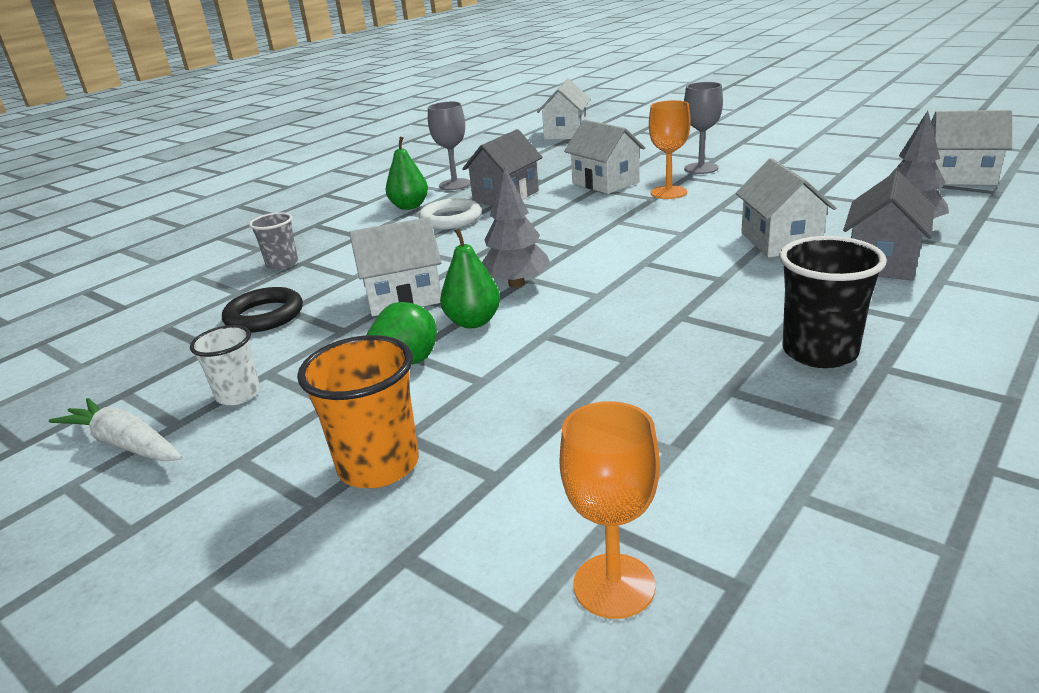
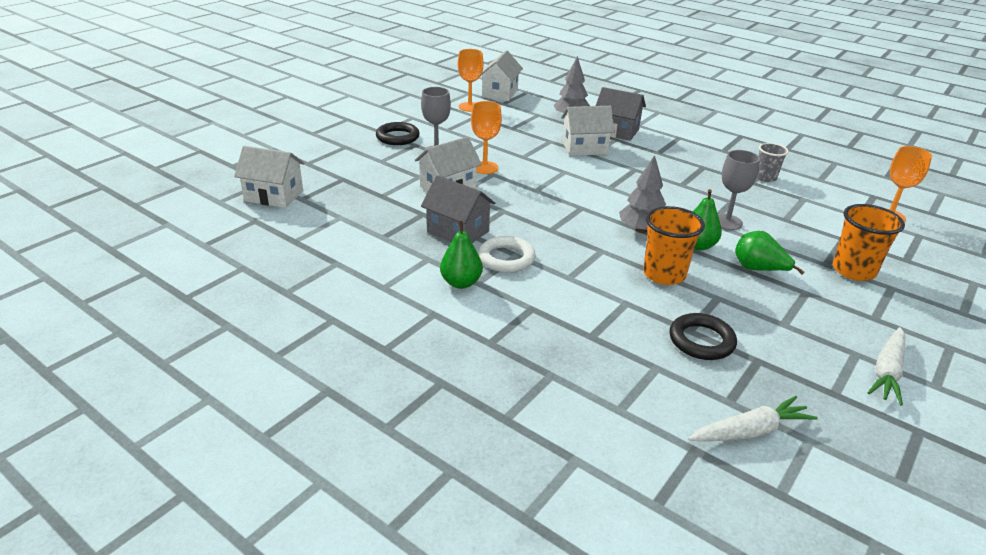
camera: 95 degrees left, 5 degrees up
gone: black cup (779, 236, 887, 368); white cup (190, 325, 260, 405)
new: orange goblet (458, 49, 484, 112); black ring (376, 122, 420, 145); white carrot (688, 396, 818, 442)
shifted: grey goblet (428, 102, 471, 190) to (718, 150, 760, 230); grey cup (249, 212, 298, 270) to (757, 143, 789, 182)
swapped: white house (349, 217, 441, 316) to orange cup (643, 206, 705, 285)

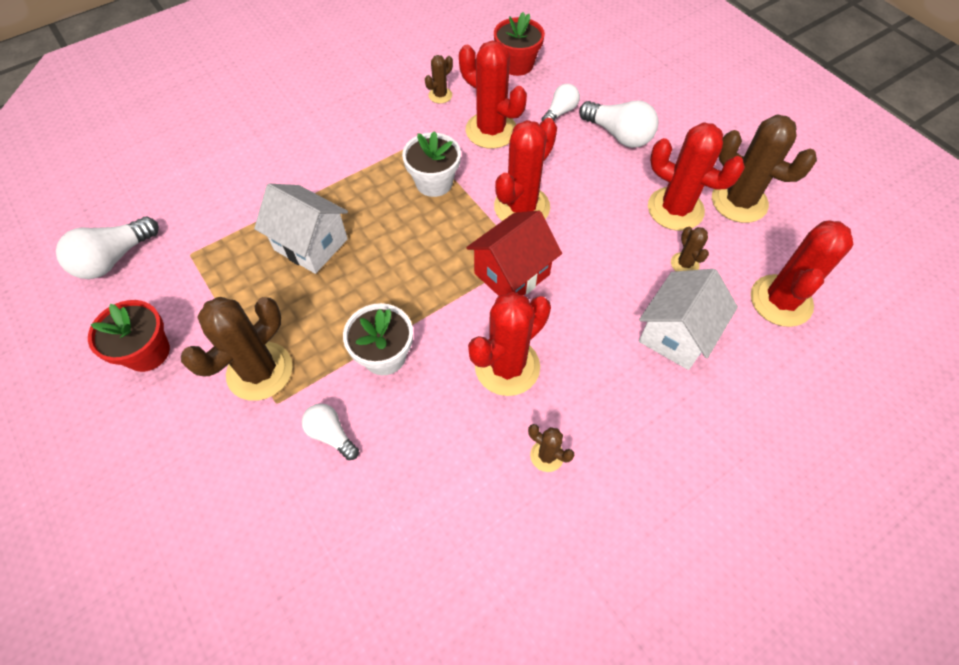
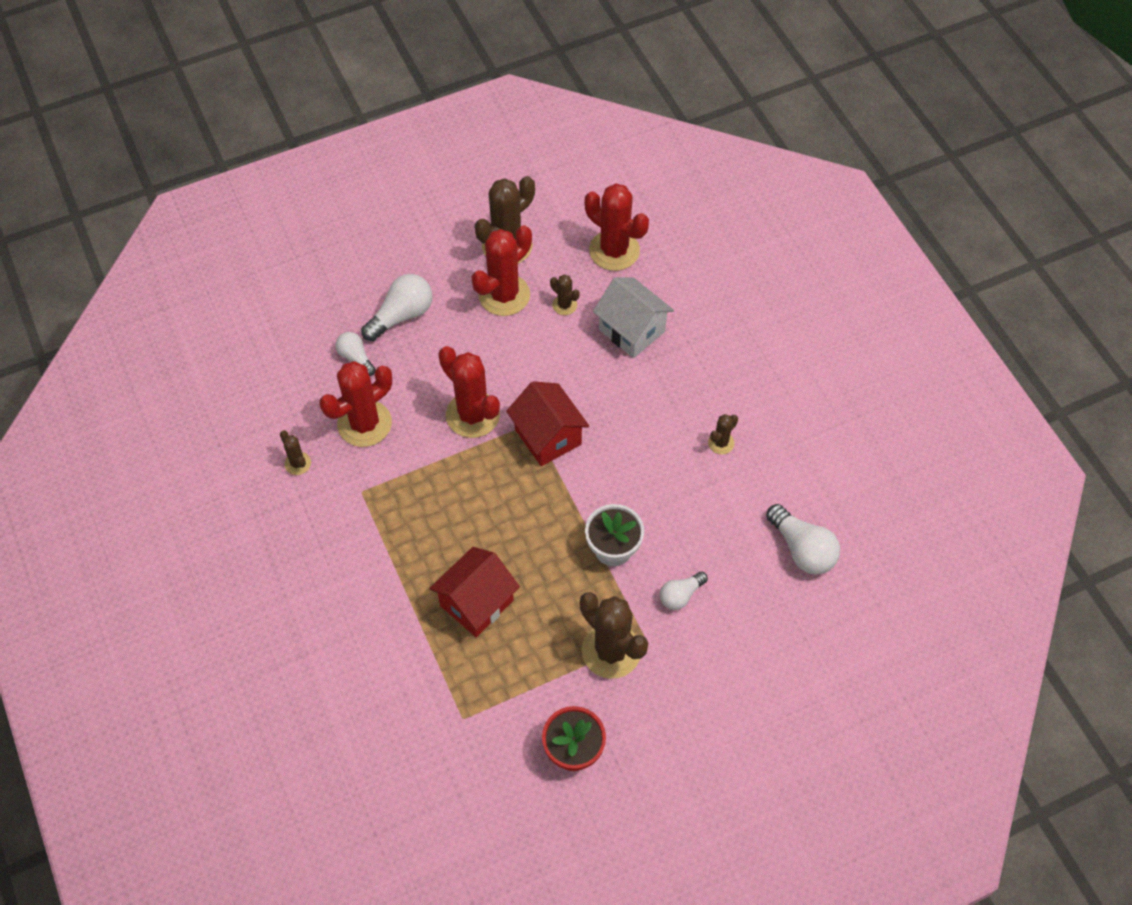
camera: 80 degrees left, 0 degrees up
gone: red flower pot (494, 12, 545, 76); white flower pot (402, 131, 461, 197); red cactus (468, 292, 551, 396)
shifted: white light bulb (56, 217, 159, 279) to (766, 504, 840, 574)
repainted: white house (254, 184, 348, 274) to red house (429, 547, 520, 637)
rotated: brown cactus (671, 227, 709, 271) = (550, 274, 580, 315) 45 degrees clockwise

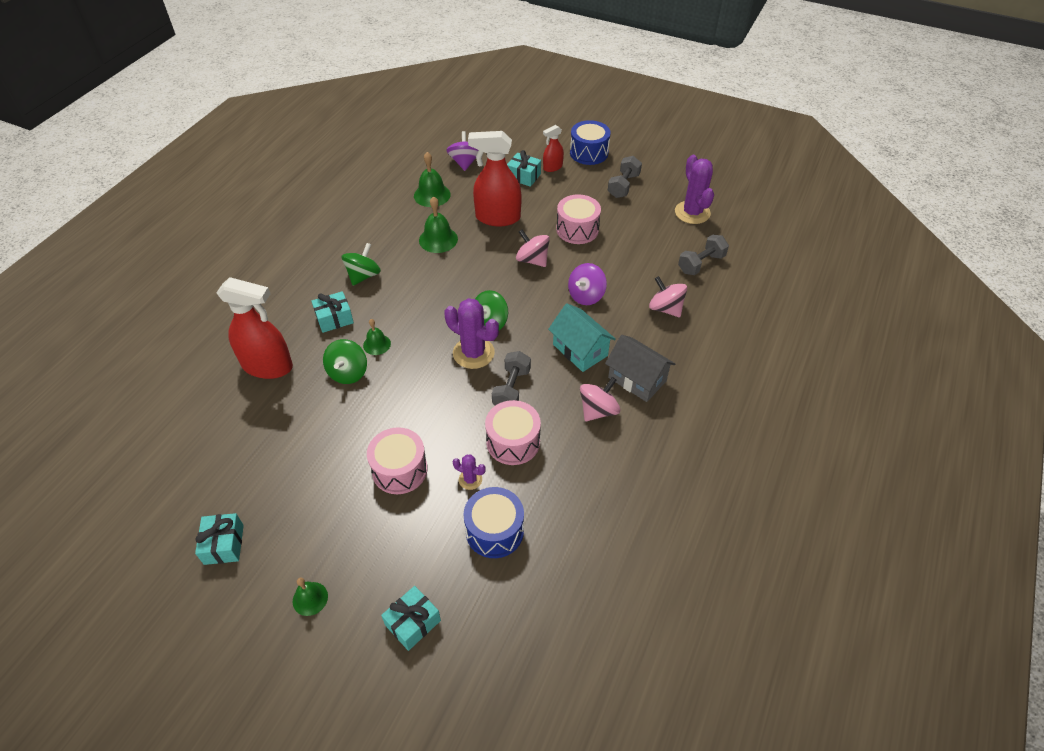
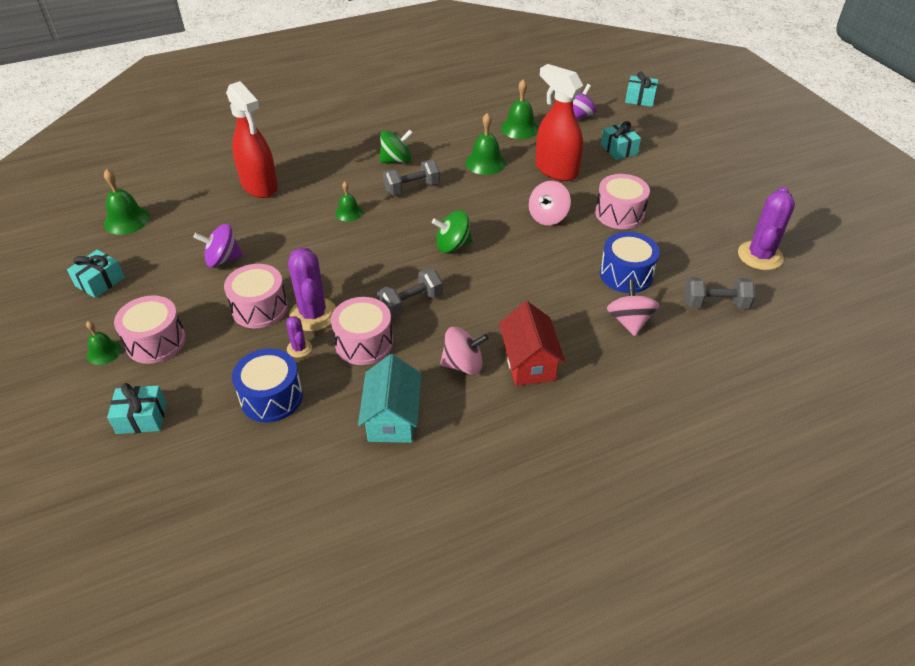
camera: 40 degrees right, 5 degrees down
gone: red spray bottle (543, 125, 564, 172); green spinning top (323, 339, 367, 384)
new: green bell (104, 169, 150, 235); pink drum (114, 295, 186, 364)
shifted: blue drum (570, 120, 611, 165) to (600, 232, 660, 293); grey dumbbell (608, 156, 642, 198) to (383, 160, 440, 195); purple spinning top (568, 263, 607, 305) to (193, 224, 243, 267); turquoise gift (311, 291, 354, 333) to (625, 71, 658, 107); purple cactus (444, 298, 499, 369) to (288, 248, 336, 331); turquoise house (548, 303, 616, 372) to (358, 354, 421, 443)
repainted: grey house (605, 335, 675, 402) to red house (499, 301, 566, 386)
rotated: pink spinning top (516, 230, 550, 267) = (529, 181, 571, 225) 135 degrees counterclockwise

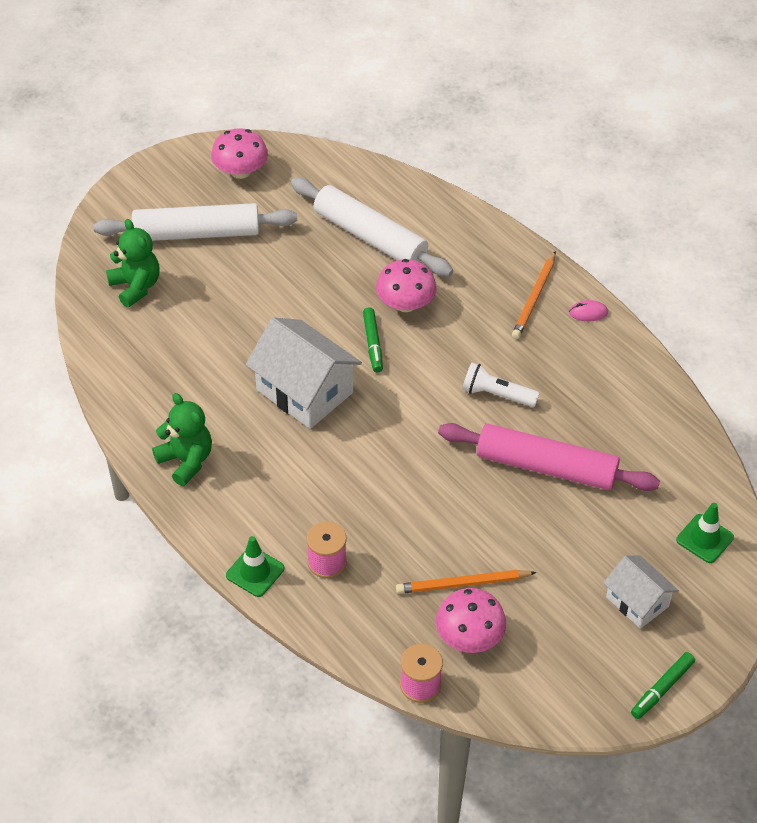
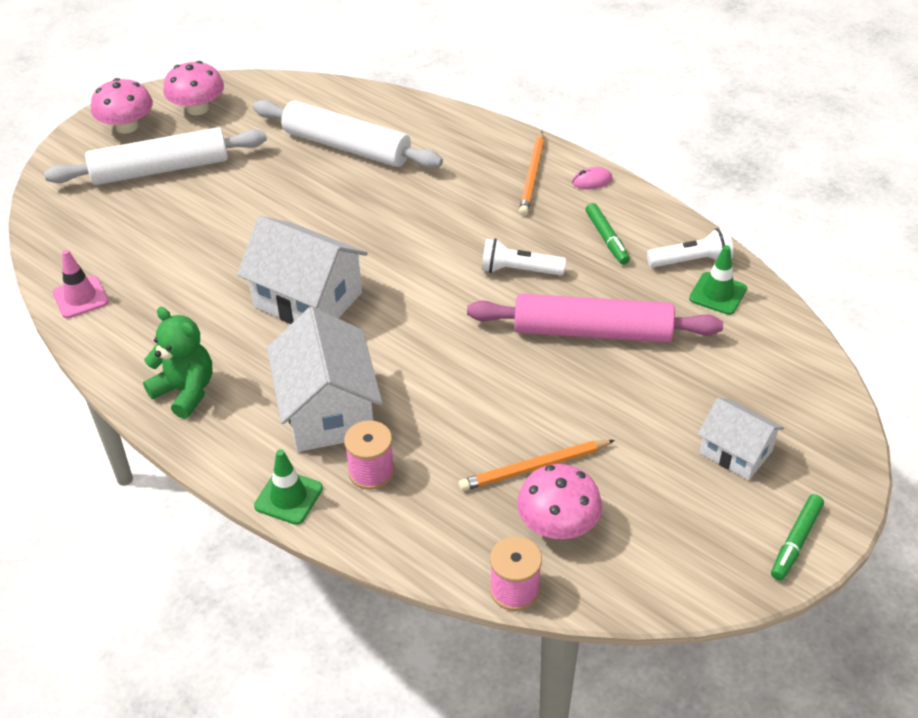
camera: 10 degrees left, 5 degrees down
gone: green teddy bear (106, 219, 160, 307)
new: white flashlight (647, 228, 733, 267); pink traffic cone (53, 250, 109, 318); white house (267, 307, 382, 452)
shifted: pink mushroom (376, 259, 437, 312) to (91, 78, 153, 134); green marker (363, 307, 383, 373) to (585, 203, 630, 265); green traffic cone (676, 503, 734, 563) to (689, 245, 747, 315)

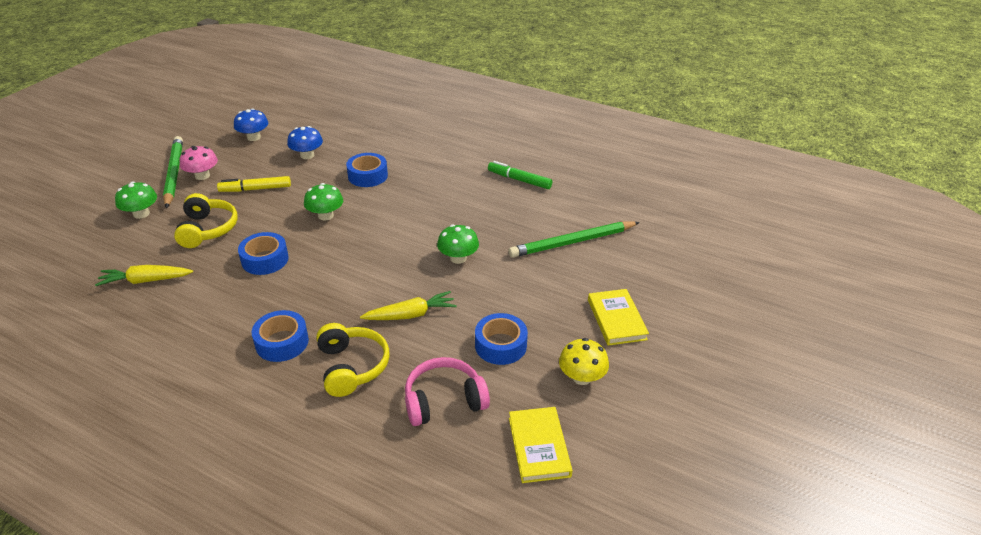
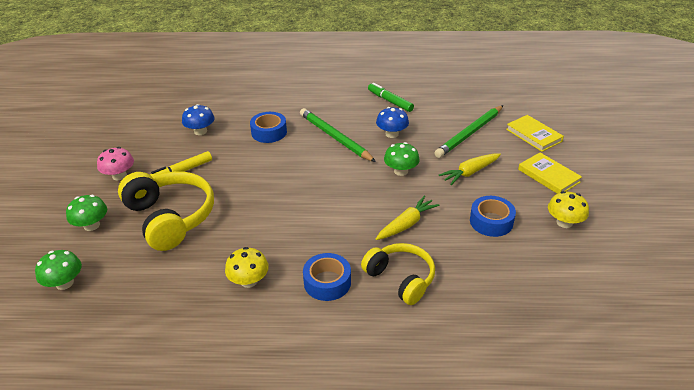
camera: 25 degrees left, 0 degrees up
gone: blue tape (238, 232, 289, 275); pink headphones (405, 357, 490, 426)
new: yellow mushroom (225, 247, 269, 288)
shifted: blue mushroom (234, 108, 268, 141) to (376, 107, 409, 138); green pencil (163, 136, 183, 208) to (300, 108, 376, 162); green mushroom (304, 183, 343, 220) to (35, 250, 82, 290); yellow carrot (95, 265, 193, 286) to (439, 153, 501, 185); yellow book (509, 407, 573, 483) to (506, 115, 564, 152)
rotated: green marker (488, 161, 552, 189) = (368, 83, 414, 112) 45 degrees clockwise
scaled: yellow headphones (174, 193, 238, 248) = (118, 171, 214, 251) x1.53

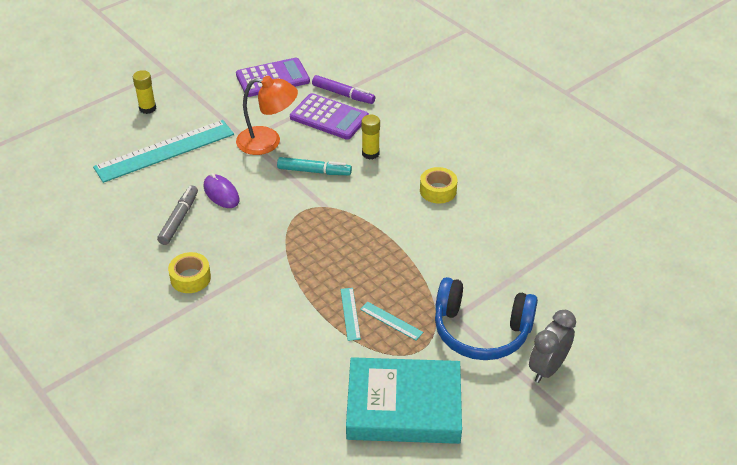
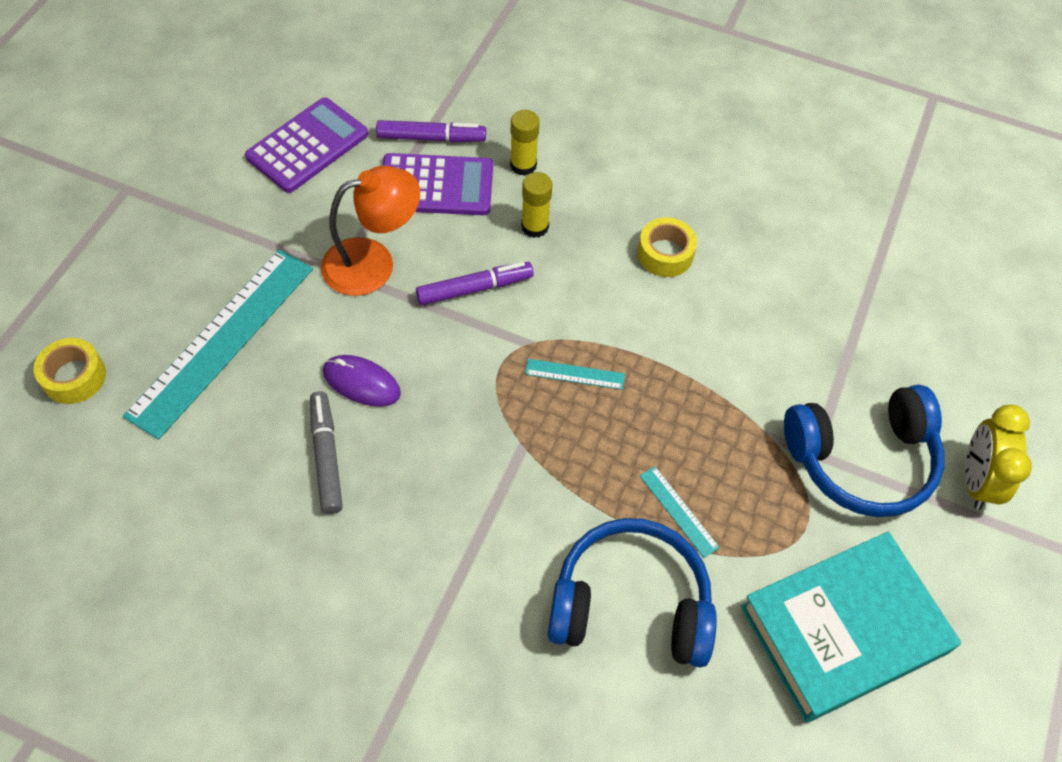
camera: 30 degrees left, 15 degrees up
new: blue headphones (548, 518, 717, 668)
shifted: yellow glue stick (133, 70, 156, 114) to (510, 110, 540, 176); yellow tape (168, 252, 211, 293) to (34, 338, 106, 404); turquoise ruler (360, 302, 423, 340) to (525, 359, 625, 390)
repainted: turquoise marker (277, 157, 352, 175) to purple marker (416, 262, 534, 305); grey clock (529, 310, 576, 383) to yellow clock (965, 404, 1032, 510)

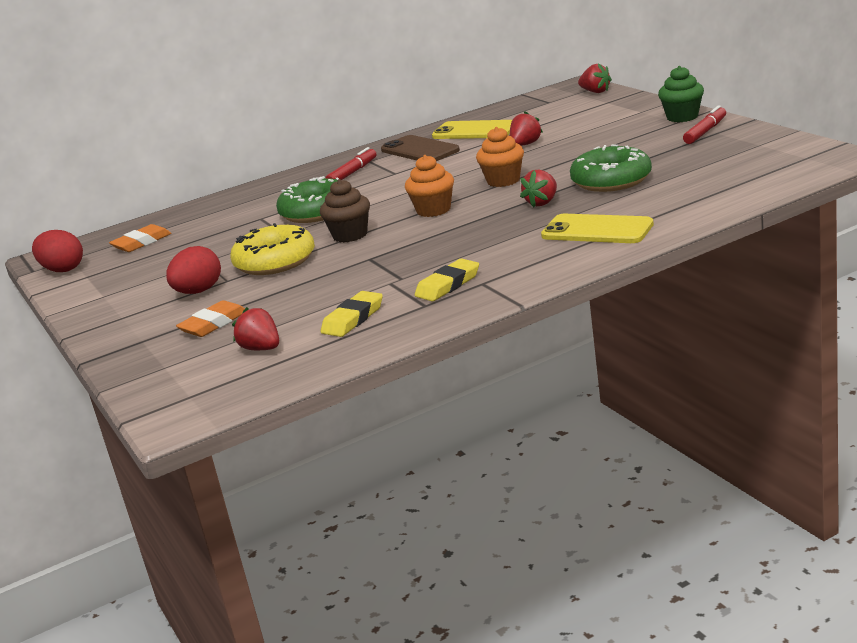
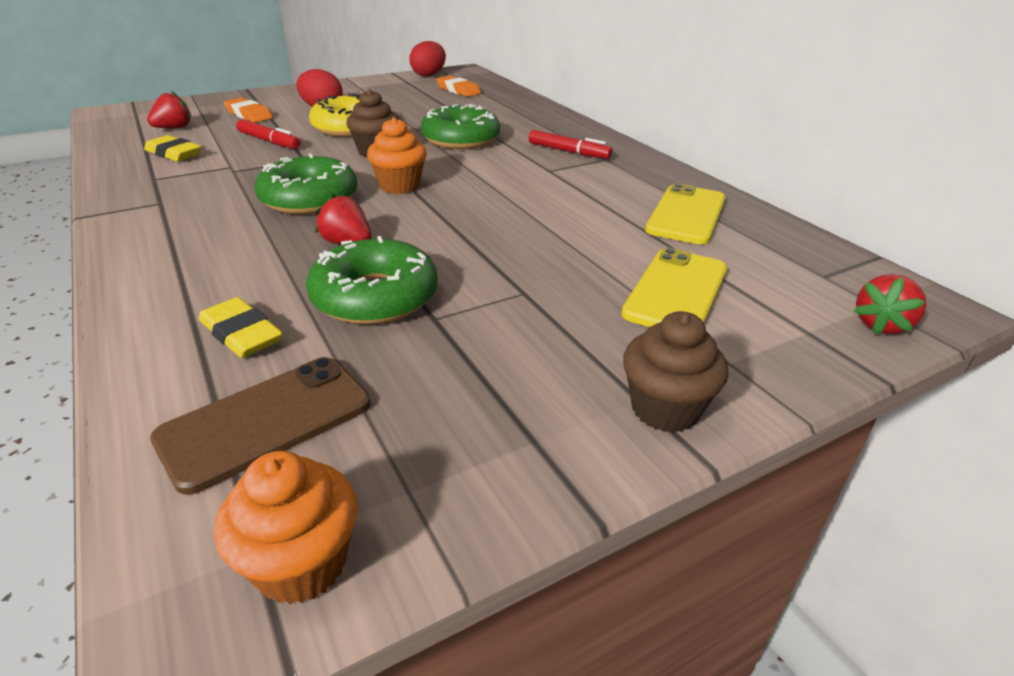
camera: 85 degrees right, 10 degrees up
gone: red strawberry (510, 111, 543, 146)
new: green donut (254, 154, 358, 214)
shifted: red marker (683, 105, 726, 144) to (236, 119, 301, 149); orange cupcake (476, 127, 524, 187) to (214, 451, 358, 604); brown phone (381, 135, 460, 161) to (150, 357, 371, 495); yellow phone (541, 214, 654, 243) to (621, 248, 727, 327); yellow eraser (415, 258, 479, 301) to (199, 297, 283, 358)
repainted: green cupcake (658, 66, 704, 122) to brown cupcake (623, 311, 728, 433)

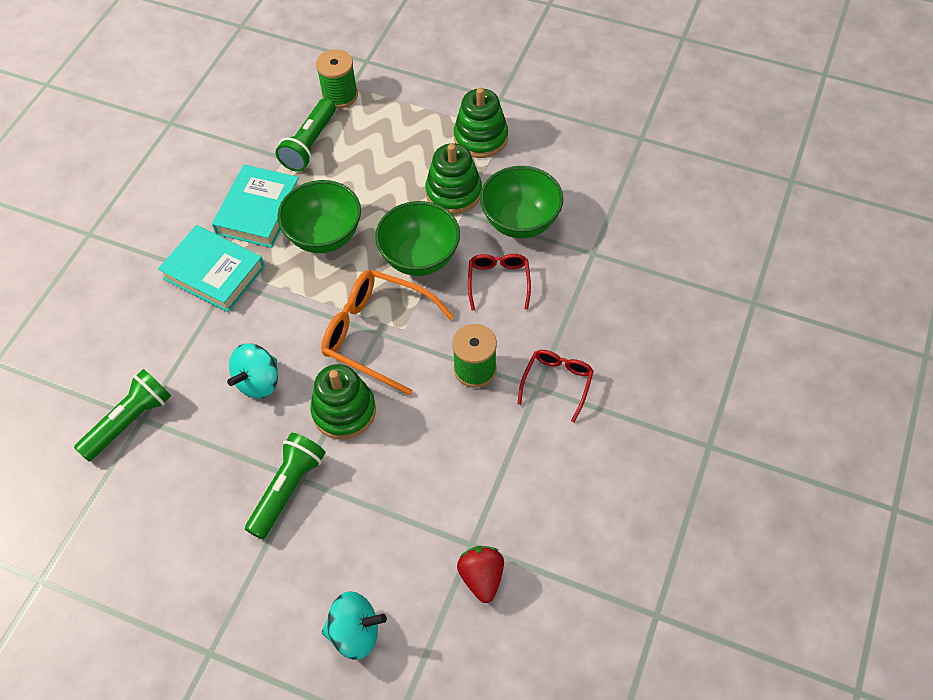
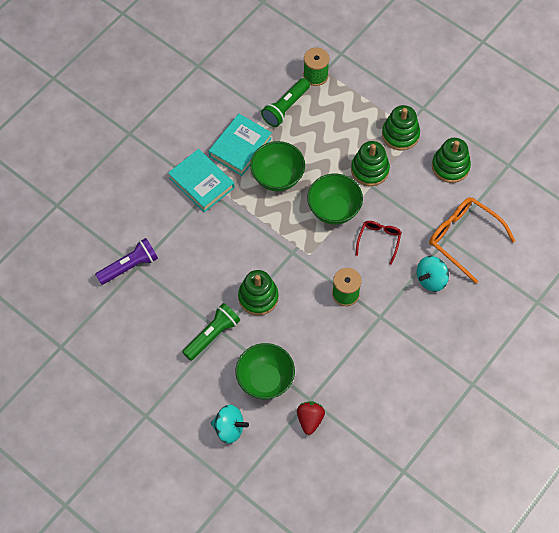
camera: 15 degrees right, 5 degrees up
gone: red glasses (517, 350, 594, 423)
new: green stacking toy (432, 138, 471, 183)
shifted: green bowl (480, 166, 563, 238) to (235, 343, 295, 399); orange glasses (321, 270, 454, 396) to (429, 197, 515, 284); turquoise spinning top (227, 343, 278, 399) to (417, 256, 449, 292)
repainted: green flashlight (74, 369, 171, 461) to purple flashlight (95, 238, 158, 285)

